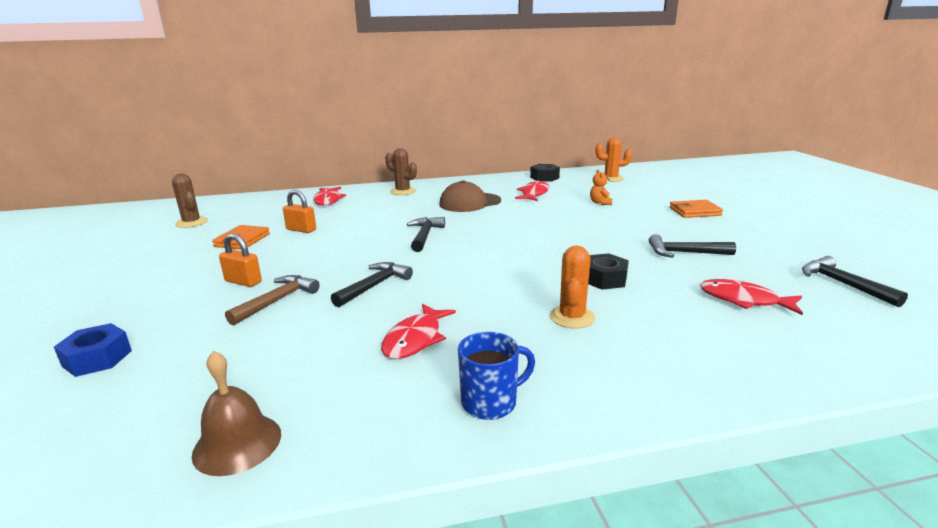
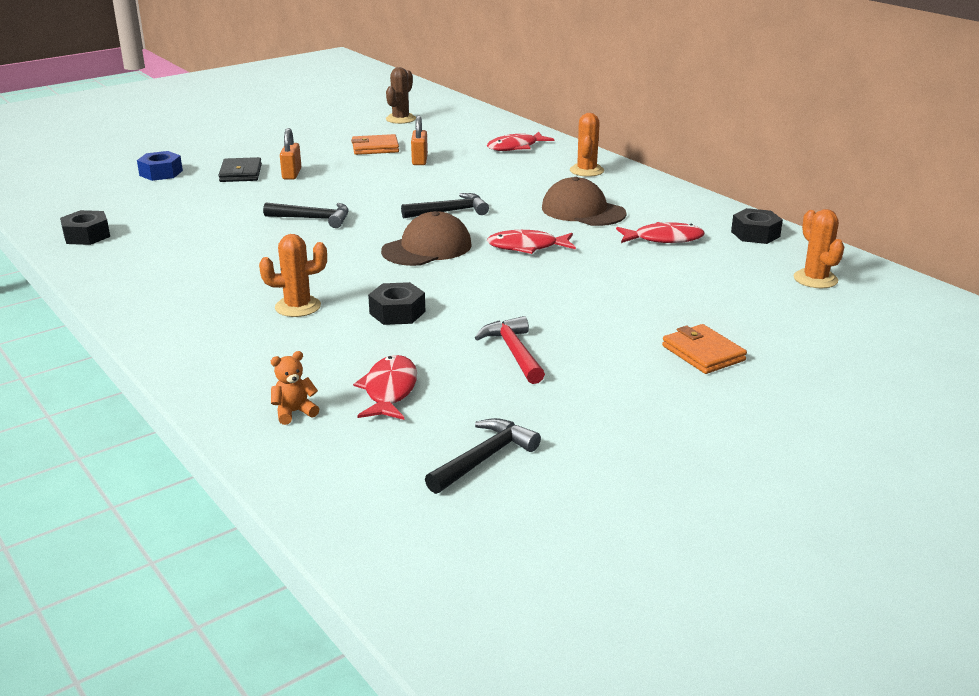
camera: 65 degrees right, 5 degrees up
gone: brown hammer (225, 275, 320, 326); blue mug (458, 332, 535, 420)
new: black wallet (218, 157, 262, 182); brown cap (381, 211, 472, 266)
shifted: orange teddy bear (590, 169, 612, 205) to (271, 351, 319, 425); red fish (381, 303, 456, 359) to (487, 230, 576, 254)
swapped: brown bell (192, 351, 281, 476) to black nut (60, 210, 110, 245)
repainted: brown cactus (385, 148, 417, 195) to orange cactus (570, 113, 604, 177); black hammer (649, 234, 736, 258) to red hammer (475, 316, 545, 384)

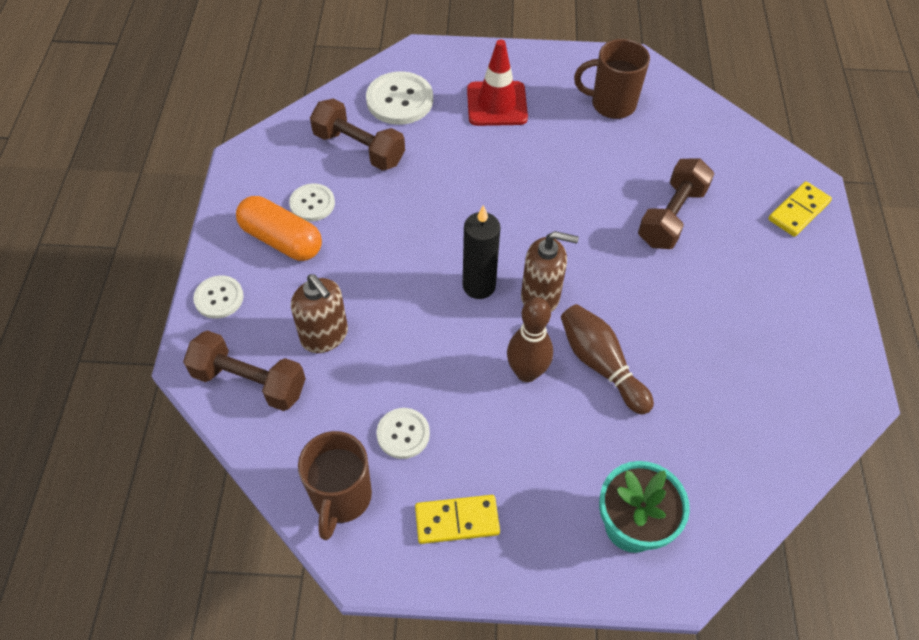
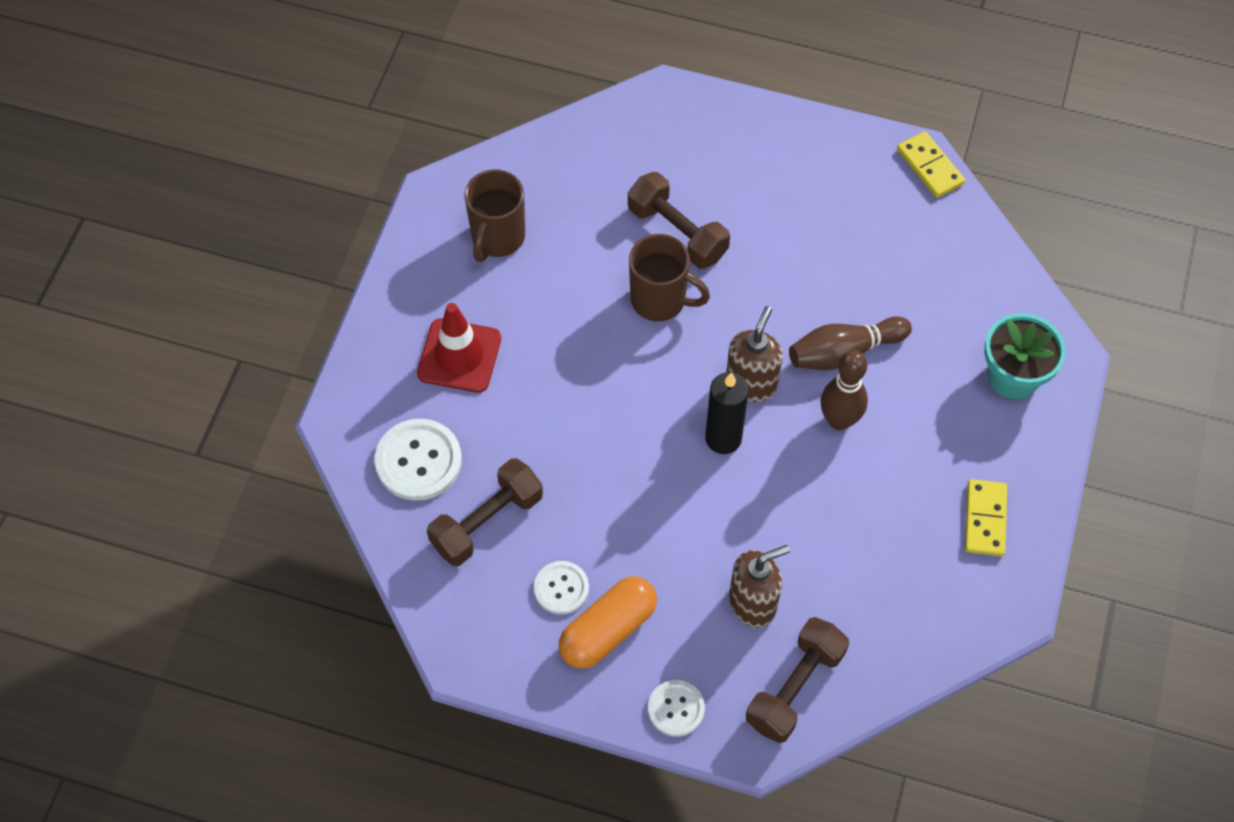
camera: 75 degrees left, 5 degrees up
gone: white button (377, 408, 430, 459)
shifted: yellow domino (768, 181, 832, 237) to (897, 131, 965, 198); brown mug (298, 431, 372, 540) to (629, 234, 710, 322)

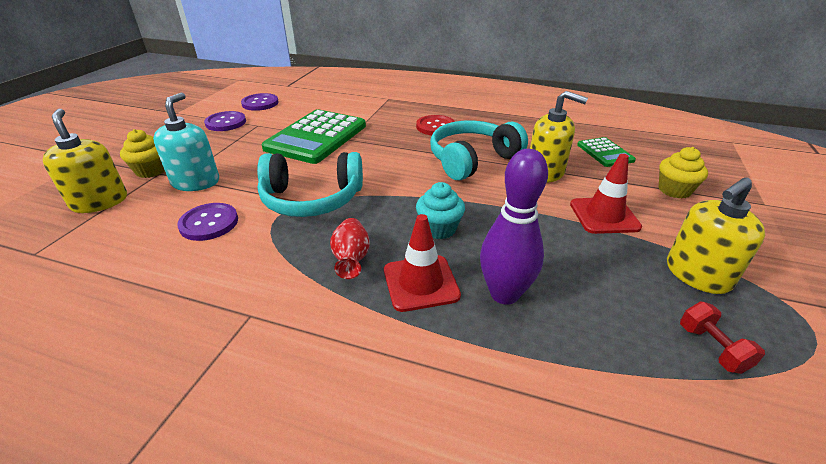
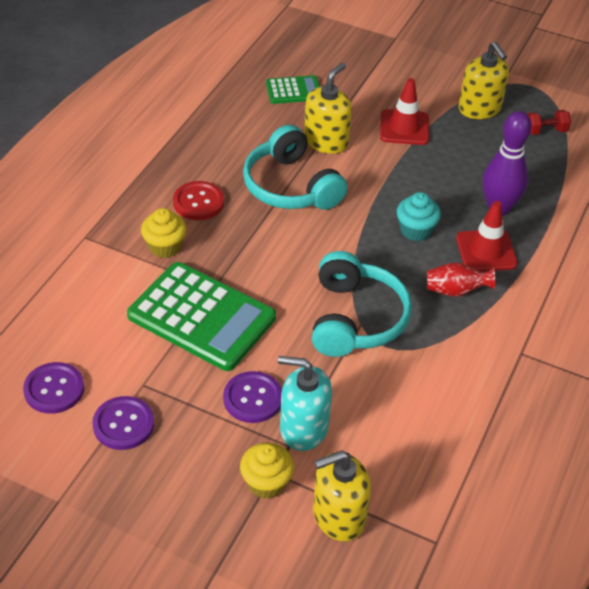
camera: 85 degrees left, 10 degrees up
shifted: yellow cupcake (659, 147, 708, 199) to (141, 208, 187, 258); purple button (177, 203, 238, 241) to (223, 371, 282, 423)

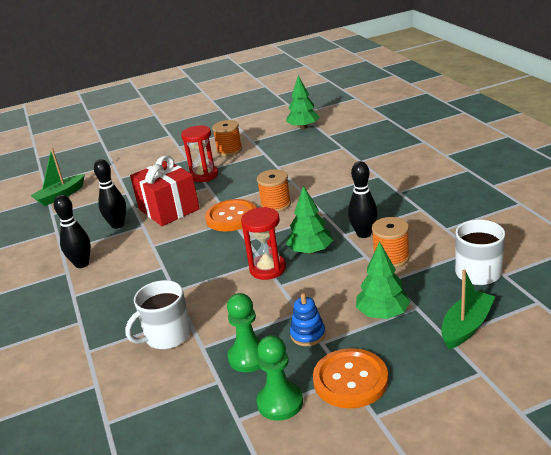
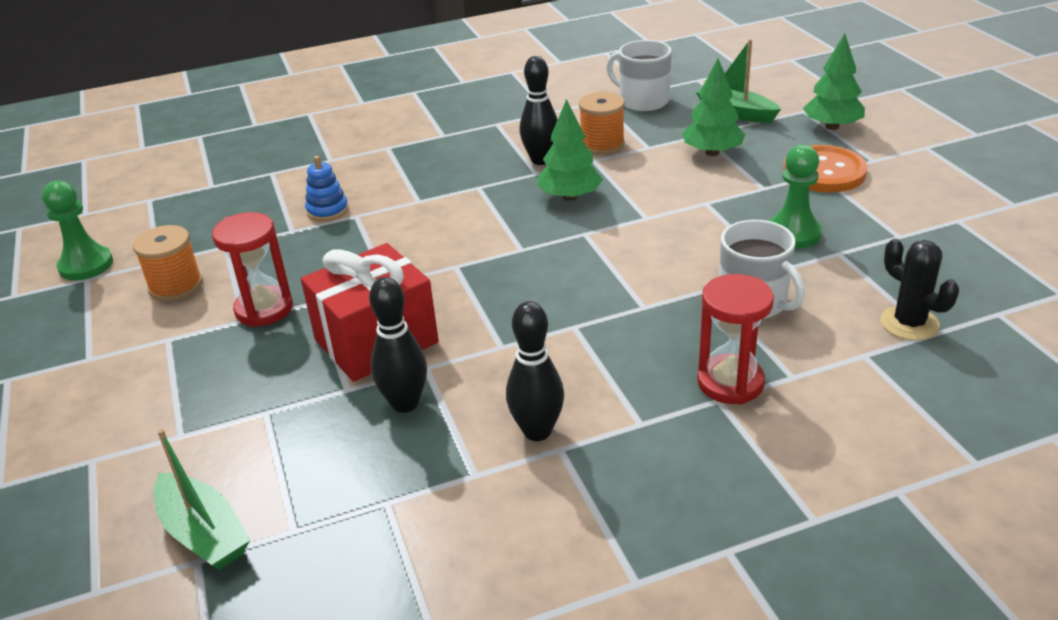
camera: 90 degrees left, 5 degrees up
gone: orange spool (257, 169, 291, 212); orange button (205, 199, 257, 231)
new: black cactus (881, 239, 959, 340)
shifted: green tree (286, 76, 320, 129) to (803, 33, 865, 130); red hourglass (241, 207, 286, 280) to (697, 274, 774, 405); blue stacking toy (290, 293, 326, 346) to (305, 156, 348, 221); green pawn (257, 335, 303, 421) to (42, 181, 113, 281)

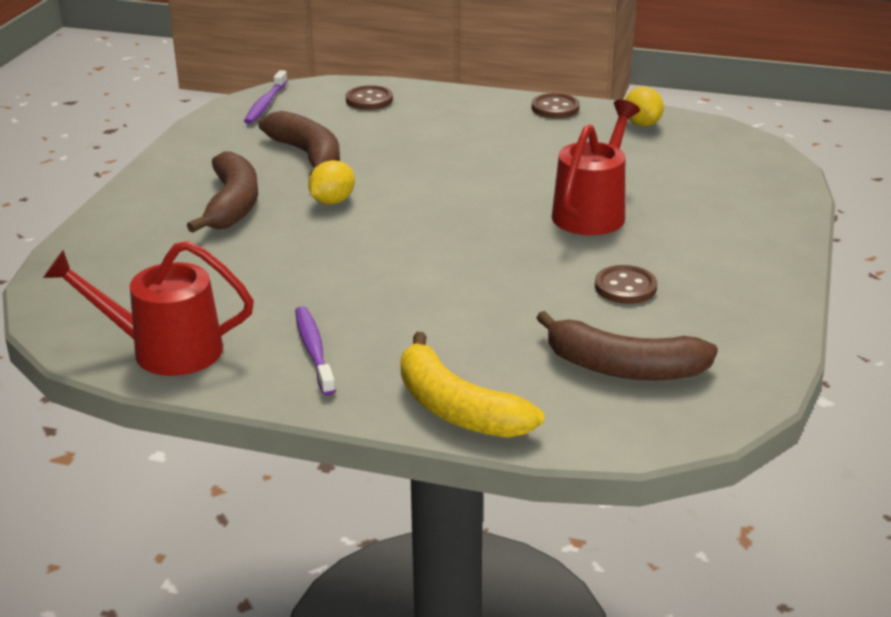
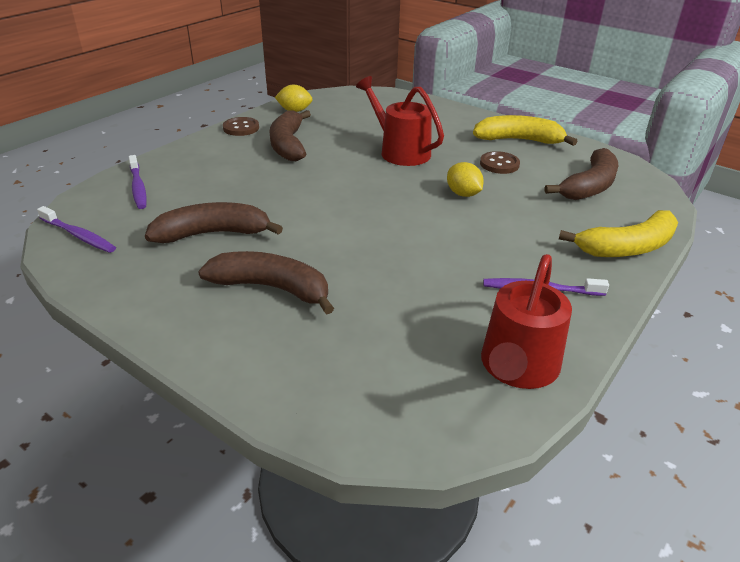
camera: 70 degrees left, 5 degrees up
new: brown banana (269, 110, 311, 161); yellow banana (473, 115, 577, 146)
shifted: yellow lemon (308, 160, 355, 205) to (447, 162, 484, 197)
swapped: brown button (346, 85, 393, 110) to purple toothbrush (129, 155, 147, 209)

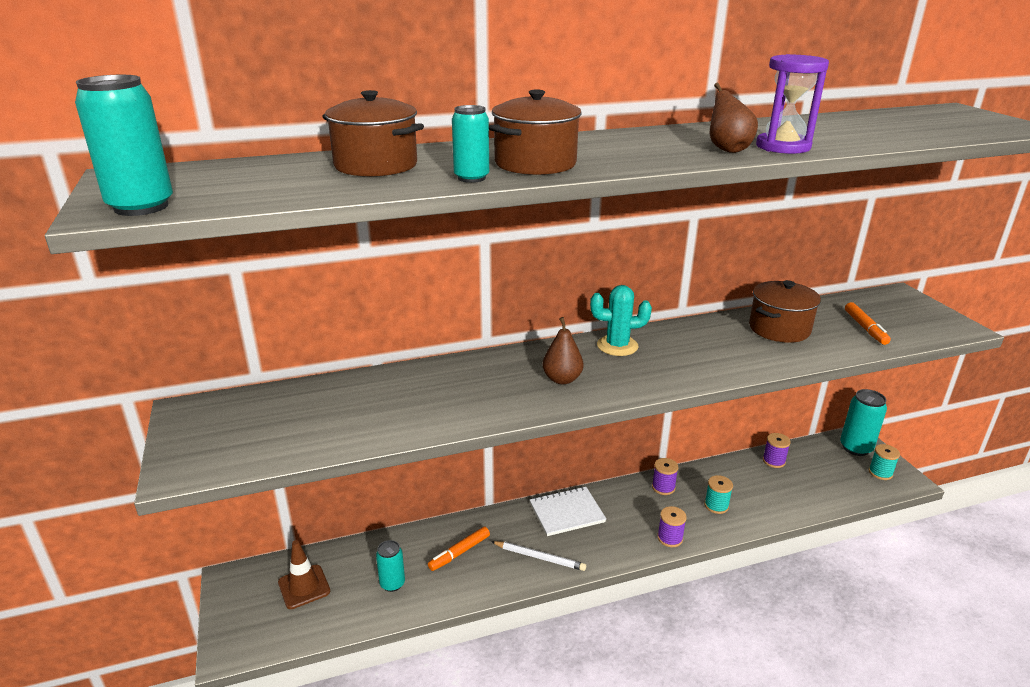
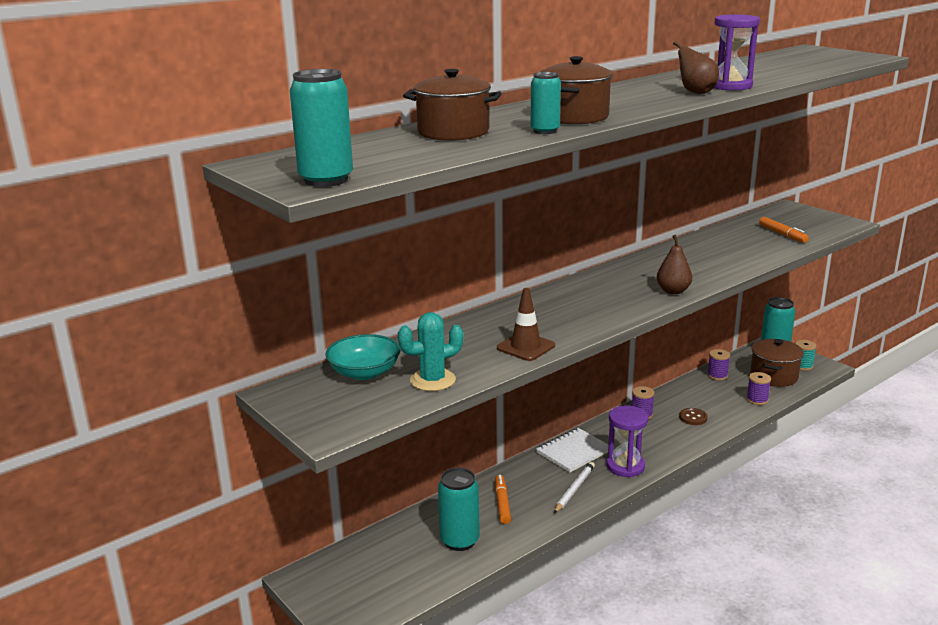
camera: 20 degrees left, 5 degrees down
new: turquoise bowl (325, 334, 400, 380); purple hourglass (606, 406, 648, 477)
shifted: brown pot (749, 280, 821, 343) to (750, 339, 804, 387); turquoise cactus (590, 285, 652, 356) to (398, 312, 463, 391); brown pear (543, 317, 583, 384) to (657, 235, 692, 294); purple spool (657, 506, 687, 547) to (746, 372, 771, 405); brown traffic cone (278, 540, 330, 609) to (497, 288, 555, 361)
swapped: turquoise spool (704, 475, 733, 514) to brown button (679, 408, 708, 425)
rotated: orange marker (428, 527, 490, 571) = (495, 475, 511, 524) 150 degrees clockwise; white pencil (491, 541, 586, 571) = (554, 462, 595, 513) 60 degrees counterclockwise
scaled: turquoise can (376, 540, 405, 592) = (438, 468, 480, 551) x1.59

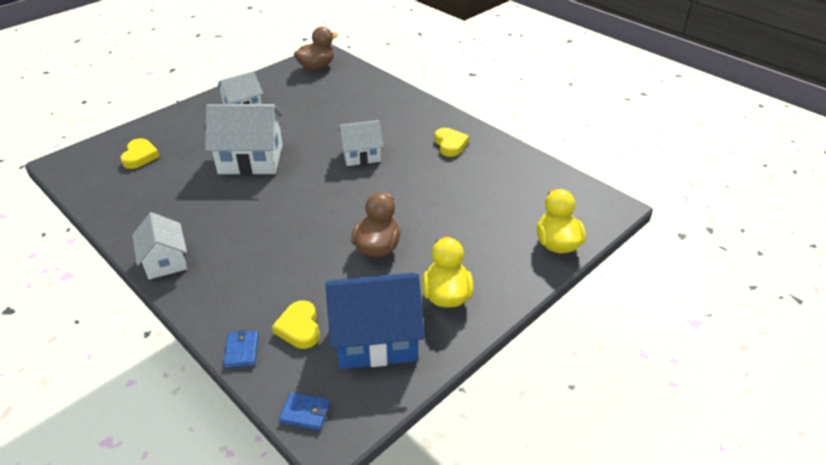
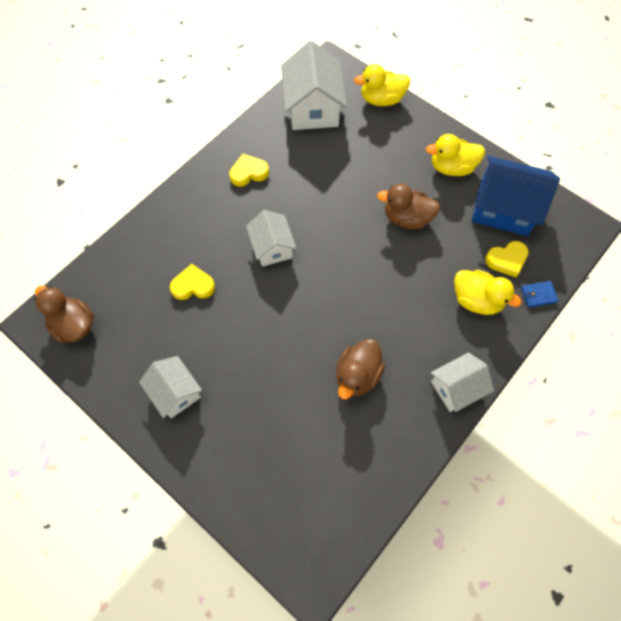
camera: 95 degrees left, 25 degrees up
gone: blue wallet (279, 392, 330, 430)
new: yellow duck (454, 270, 522, 315); brown duck (336, 339, 385, 399)
shifted: white house (205, 104, 283, 175) to (281, 40, 347, 130); yellow heart (120, 138, 160, 169) to (170, 264, 215, 300)
rotated: blue house (325, 273, 425, 369) = (472, 156, 560, 236) 60 degrees counterclockwise

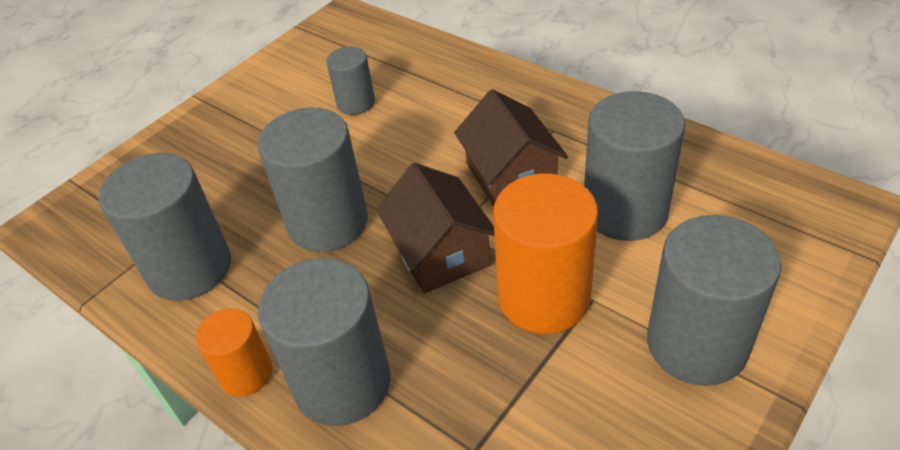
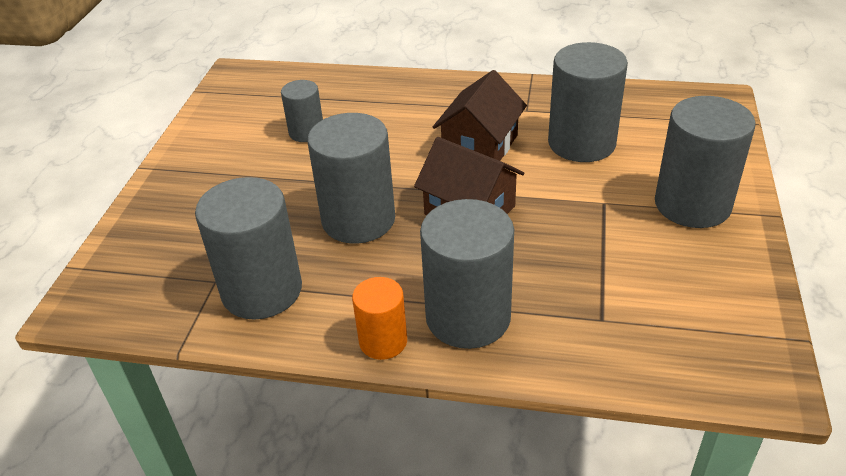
camera: 30 degrees left, 5 degrees down
gone: orange cylinder (493, 174, 598, 334)
rotated: brown house (454, 89, 568, 207) = (433, 70, 527, 161) 75 degrees clockwise

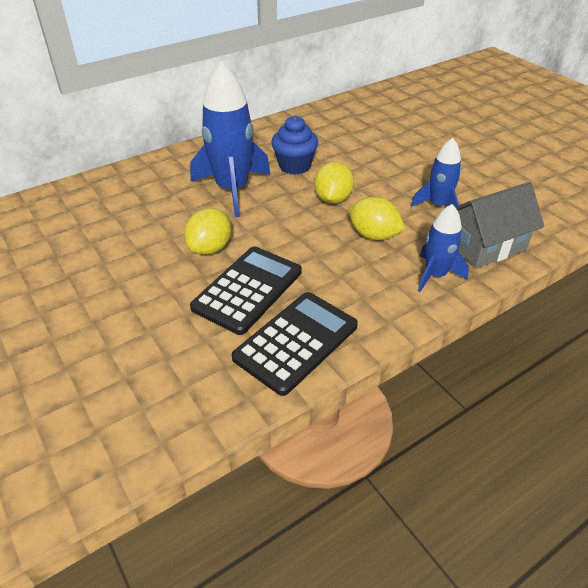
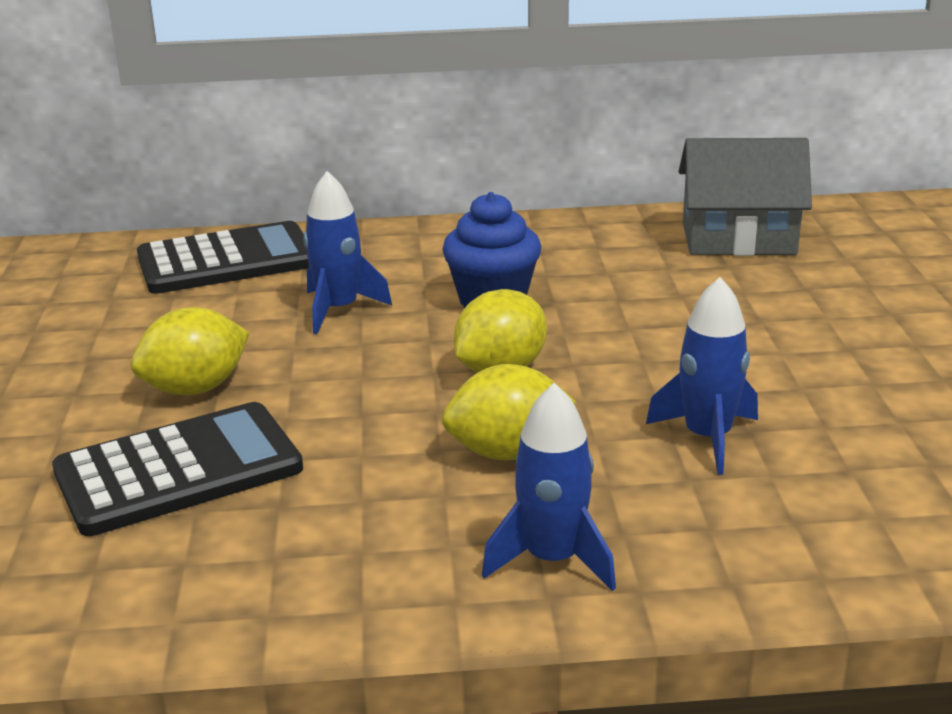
camera: 30 degrees right, 15 degrees down
shifted: grey house (455, 182, 544, 269) to (679, 138, 812, 256); black calculator (232, 292, 358, 396) to (137, 221, 309, 294)
rotated: yellow lemon (349, 197, 405, 240) = (442, 364, 576, 460) 75 degrees counterclockwise
scaled: blue rocket (190, 62, 271, 217) = (303, 171, 392, 334) x0.57

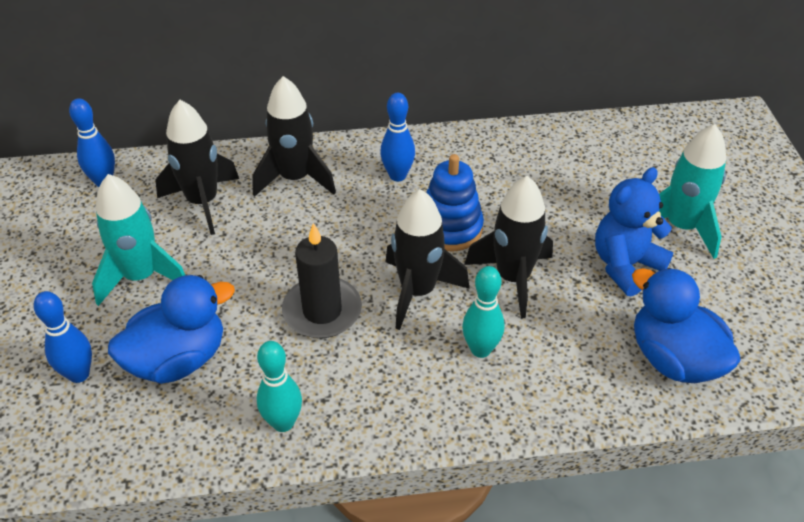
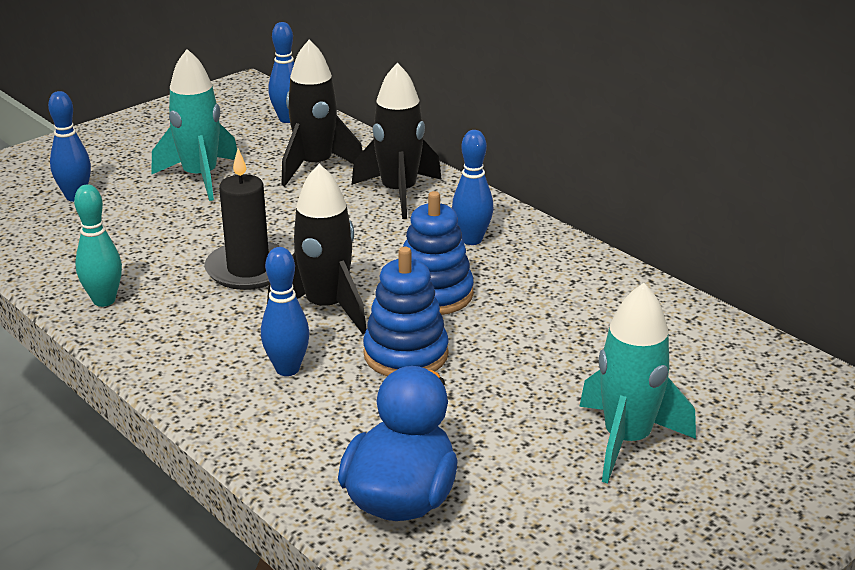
camera: 55 degrees right, 15 degrees down
gone: blue teddy bear (595, 167, 674, 296); blue duck (108, 275, 235, 384)
swapped: black rocket (465, 176, 553, 319) to blue stacking toy (363, 247, 449, 376)
repainted: turquoise bowling pin (462, 266, 504, 358) to blue bowling pin (261, 247, 310, 376)

